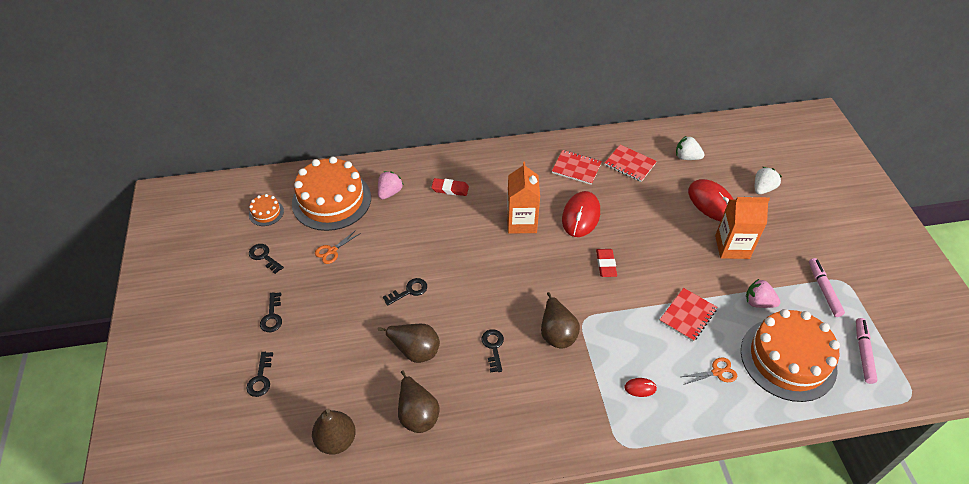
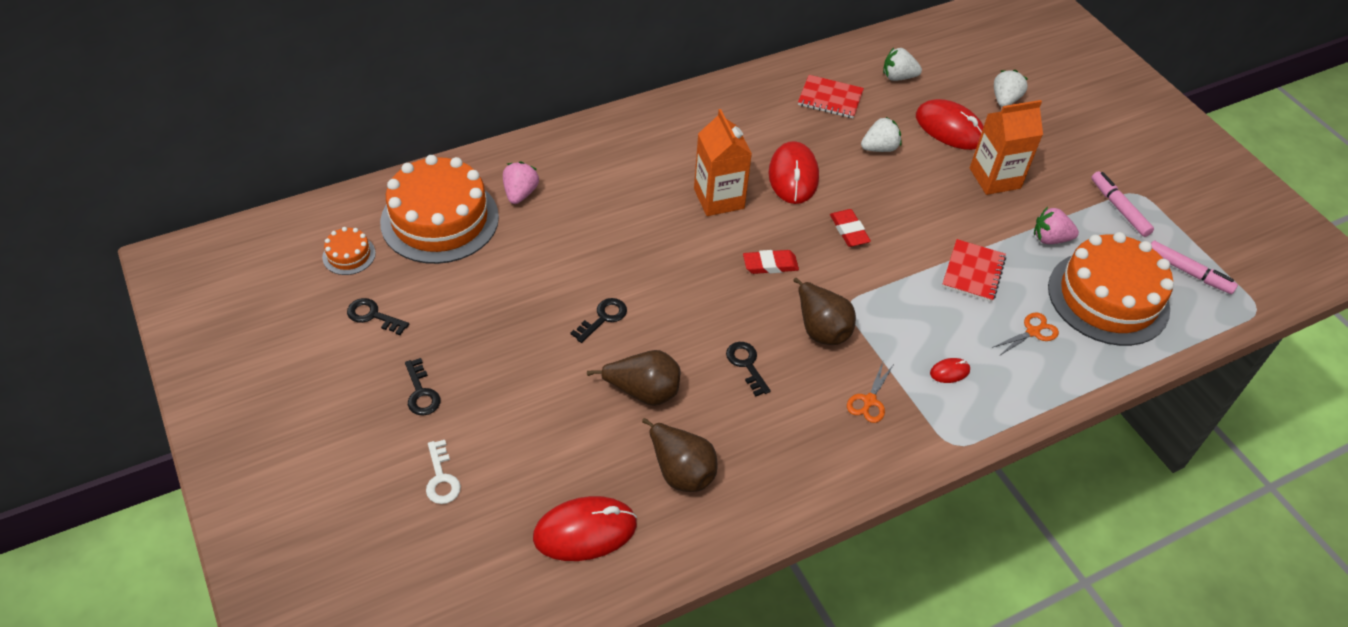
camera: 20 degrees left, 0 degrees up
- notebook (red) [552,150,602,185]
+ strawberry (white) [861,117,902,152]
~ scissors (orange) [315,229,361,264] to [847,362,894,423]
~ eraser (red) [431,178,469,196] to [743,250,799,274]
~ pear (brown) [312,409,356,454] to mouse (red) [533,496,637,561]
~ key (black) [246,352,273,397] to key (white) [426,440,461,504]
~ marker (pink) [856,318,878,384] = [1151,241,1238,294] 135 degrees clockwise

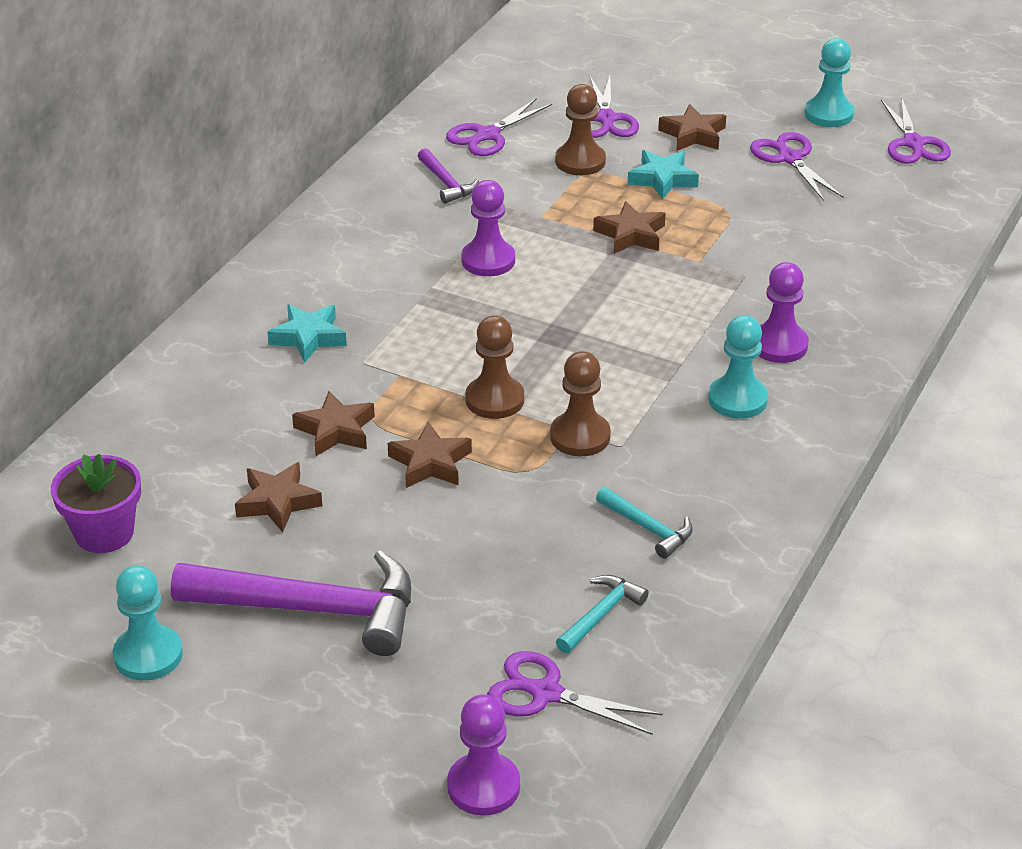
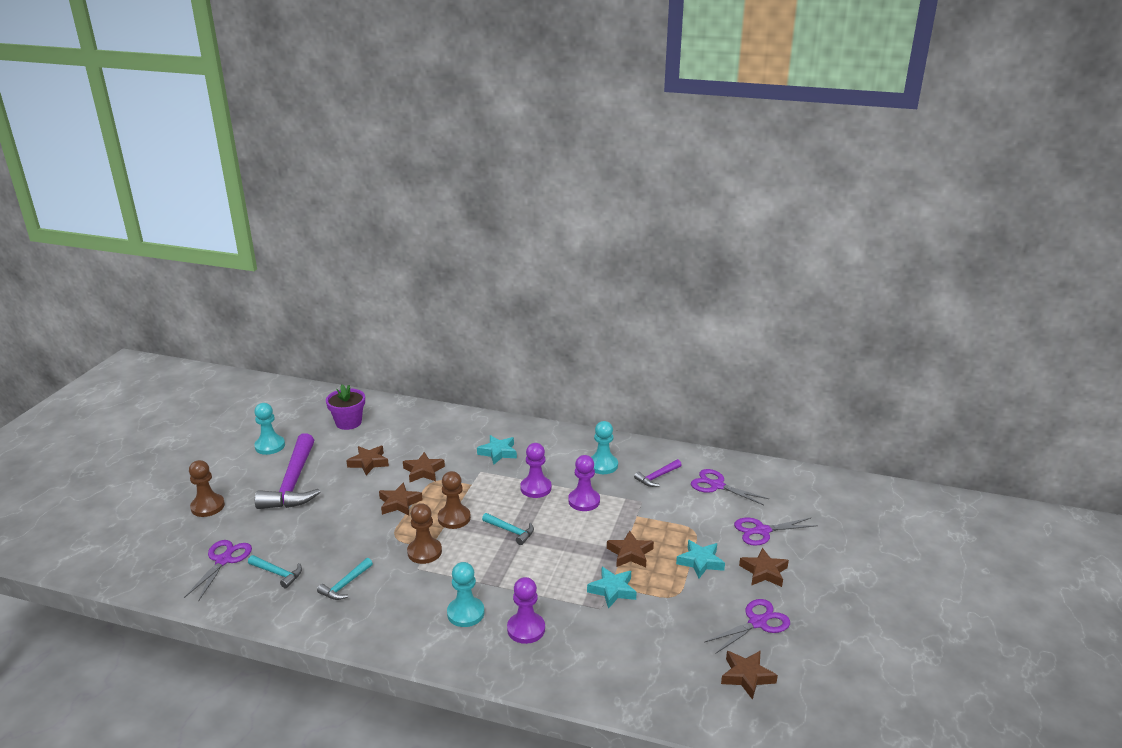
camera: 80 degrees right, 10 degrees down
- scissors (purple) [881,96,951,164]
+ hammer (turquoise) [482,513,534,545]
+ star (turquoise) [587,567,637,609]
+ star (brown) [721,650,778,700]
~ pawn (purple) [447,694,520,816] to [520,443,552,498]
~ pawn (brown) [555,84,606,175] to [189,460,225,517]
~ pawn (turquoise) [805,38,854,127] to [591,421,618,474]

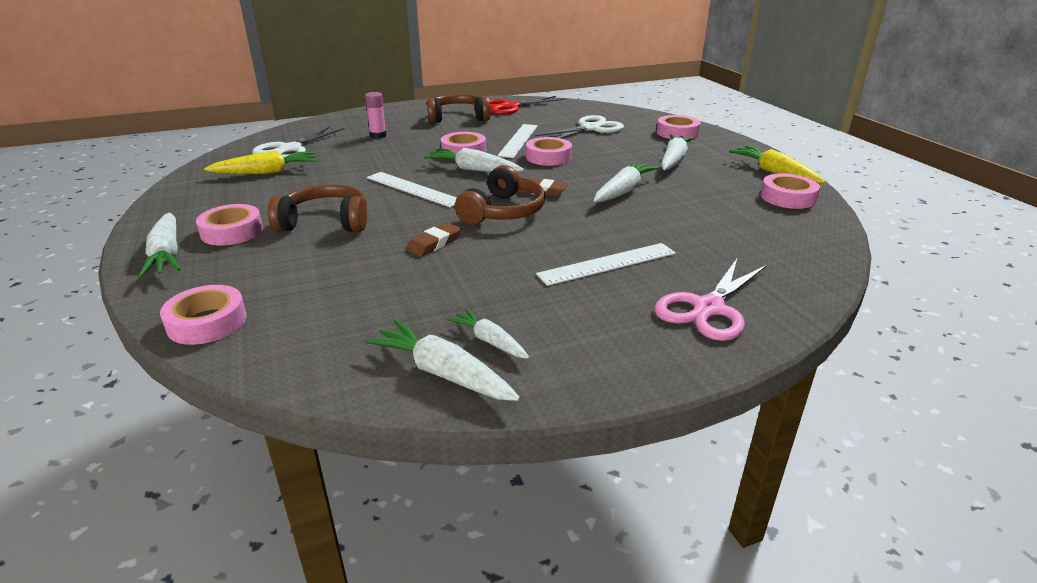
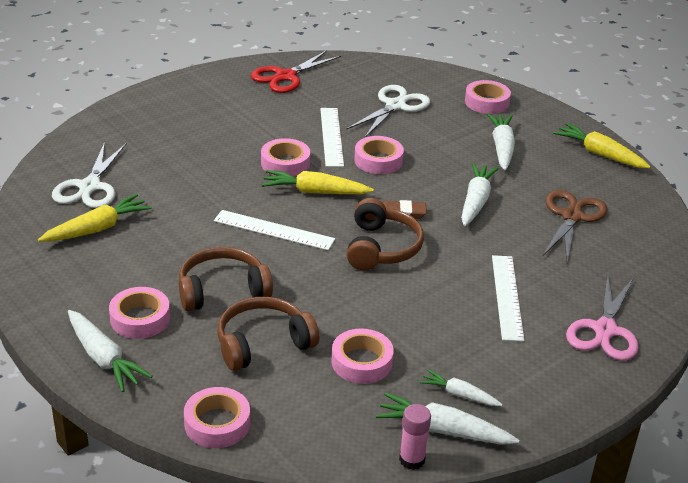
camera: 20 degrees left, 5 degrees up
- eraser (brown) [406,223,461,257]
+ scissors (brown) [542,190,607,262]
~ glue stick (pink) [365,92,387,138] to [399,404,431,470]
~ headphones (brown) [427,94,490,123] to [218,297,319,371]
~ tape (pink) [760,173,820,209] to [331,329,394,384]
~ carrot (white) [424,148,523,172] to carrot (yellow) [262,170,374,194]
~ ruler (white) [536,243,676,286] = [492,255,524,342] 45 degrees counterclockwise

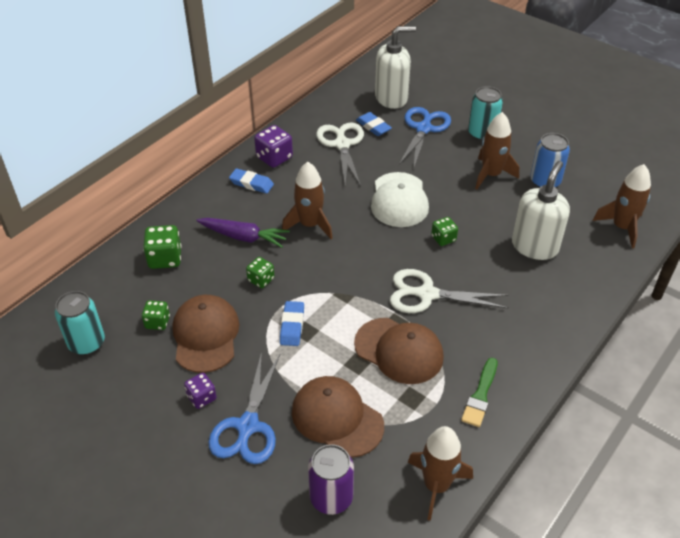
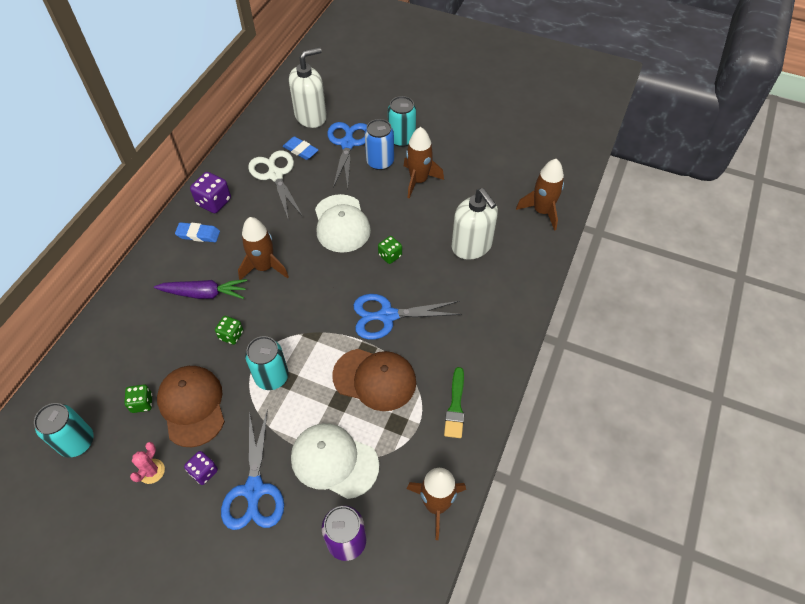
camera: 15 degrees left, 10 degrees up
- dice (green) [143,225,181,269]
+ cactus (pink) [130,442,165,484]
~ can (blue) [530,133,570,188] to [365,119,394,170]
~ eraser (blue) [280,301,304,346] to can (turquoise) [245,336,289,390]
~ cap (brown) [292,376,384,458] to cap (white) [291,423,379,499]
~ scissors (white) [390,269,509,313] to scissors (blue) [353,294,462,340]
~ soap dispenser (white) [512,161,570,260] = [451,188,498,260] 135 degrees clockwise

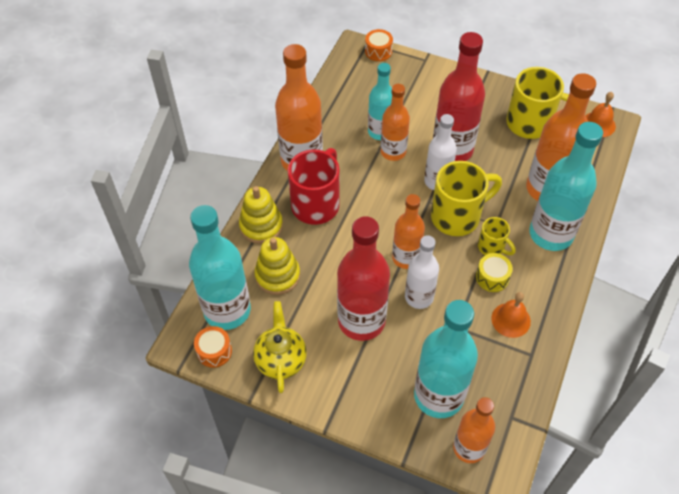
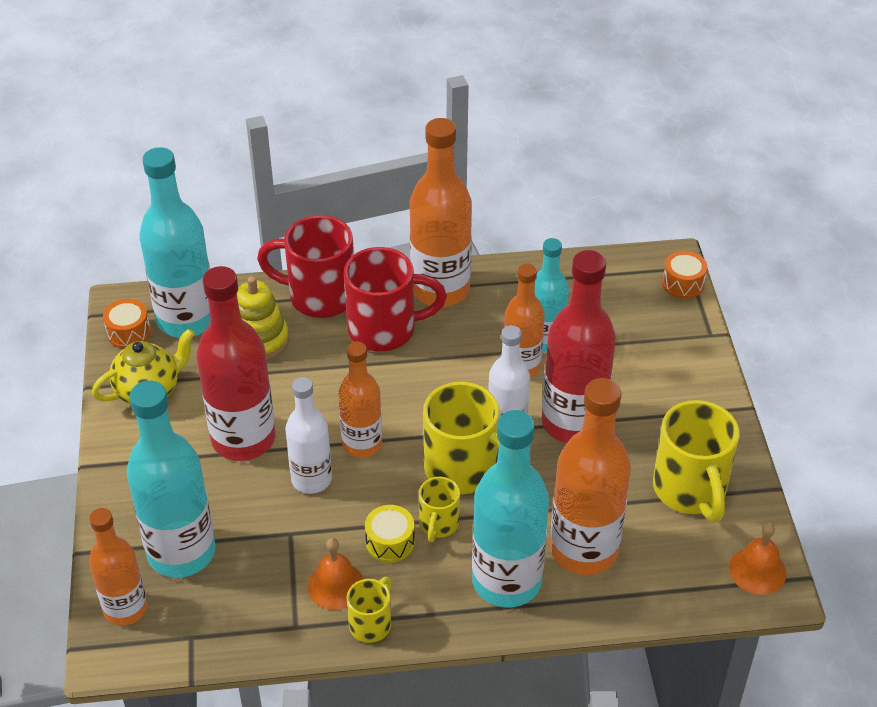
camera: 60 degrees right, 10 degrees down
+ mug (yellow) [347,577,392,643]
~ stacking toy (yellow) [239,186,283,244] to mug (red) [257,215,354,318]

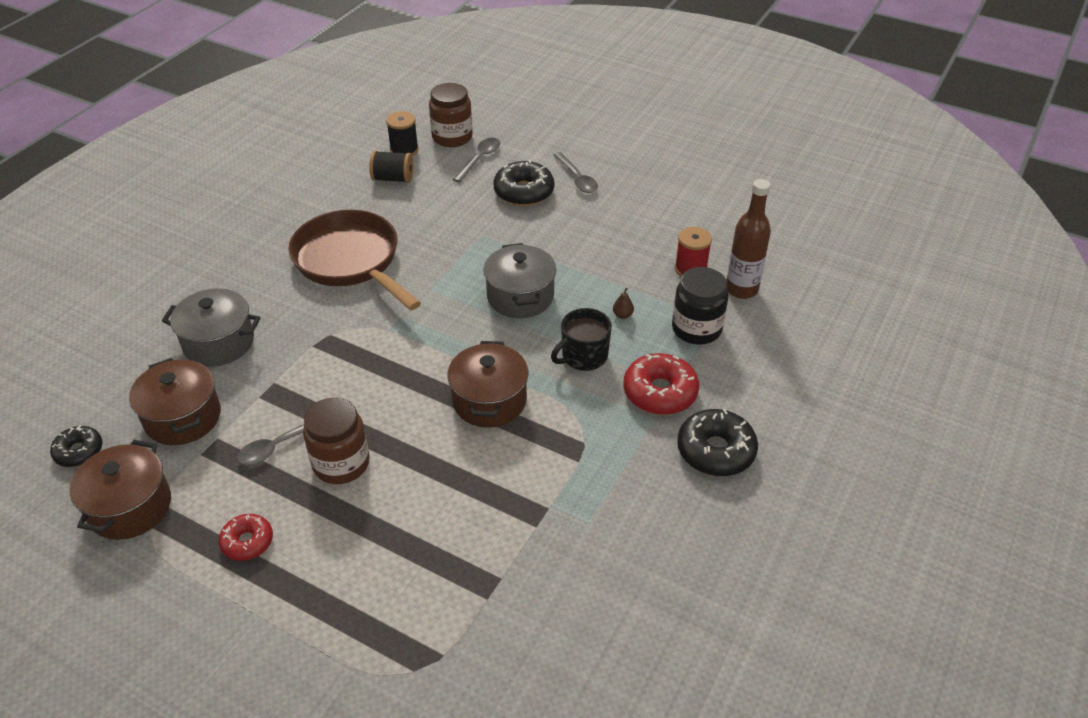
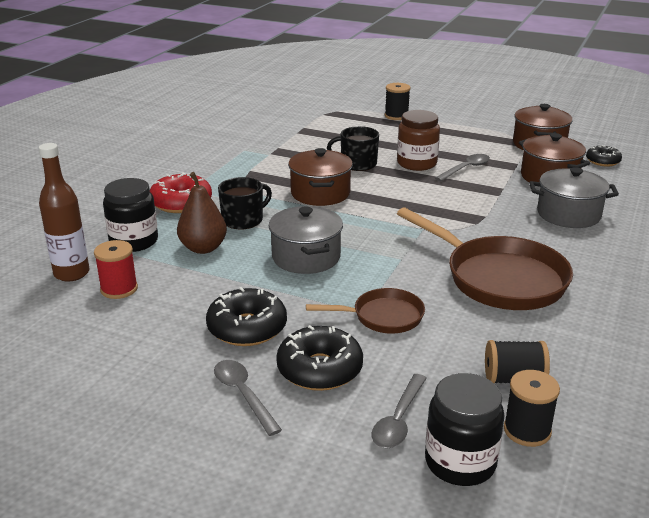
camera: 175 degrees right, 15 degrees down
- donut (red) [218,514,273,561]
+ pan (brown) [306,288,425,333]
+ mug (black) [327,126,379,171]
+ spool (black) [385,83,411,120]
~ donut (black) [677,409,758,476] to [206,287,287,346]
~ jar (brown) [429,83,473,147] to jar (black) [425,373,504,486]
~ pear (brown) [613,288,634,319] = [177,172,227,254] x2.35

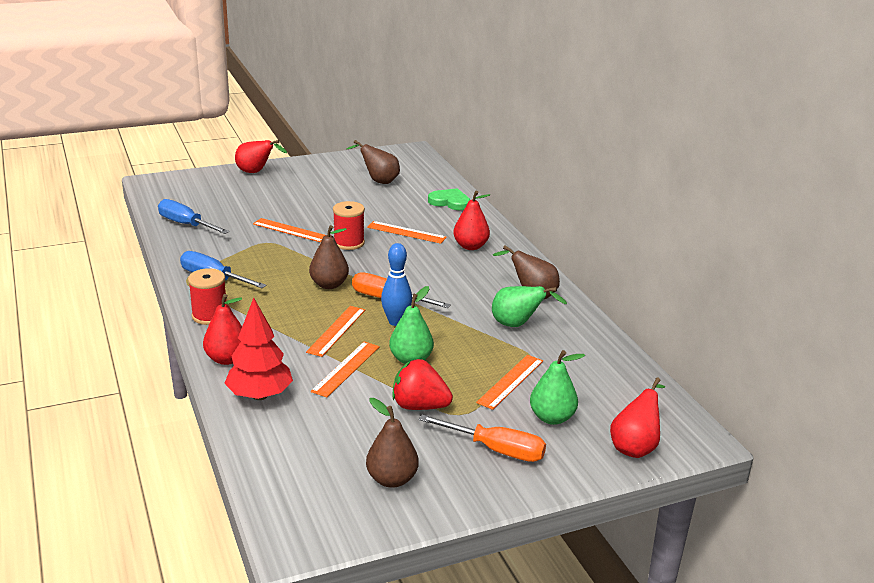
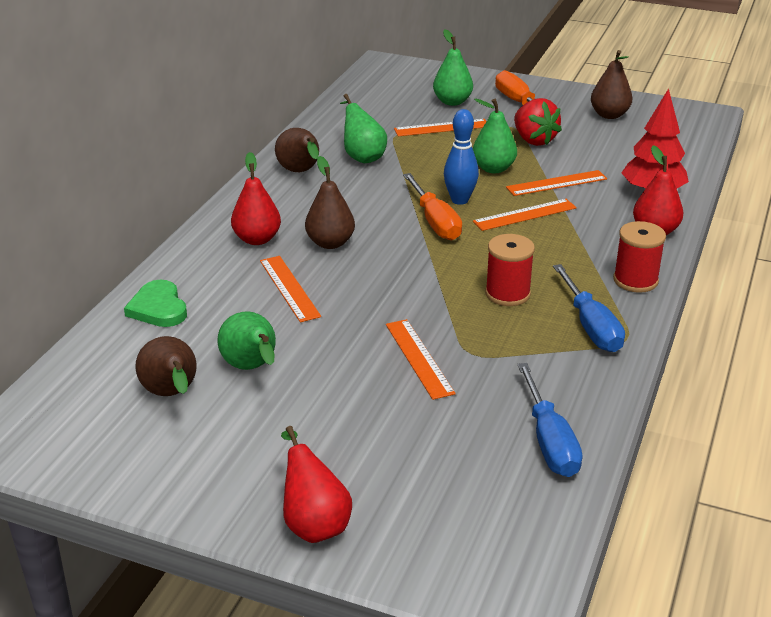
camera: 135 degrees left, 5 degrees up
- pear (red) [610,377,665,458]
+ pear (green) [218,311,276,370]
~ pear (brown) [309,225,349,289] to [305,156,355,249]
~ spool (red) [333,201,365,250] to [485,234,535,306]

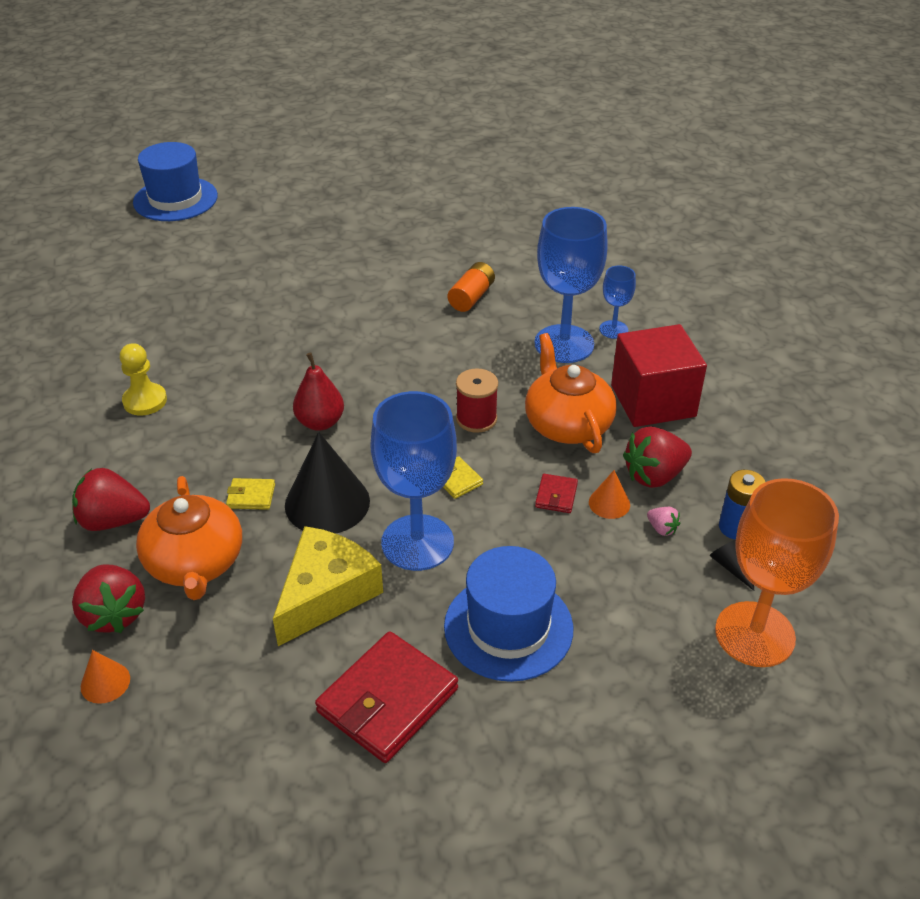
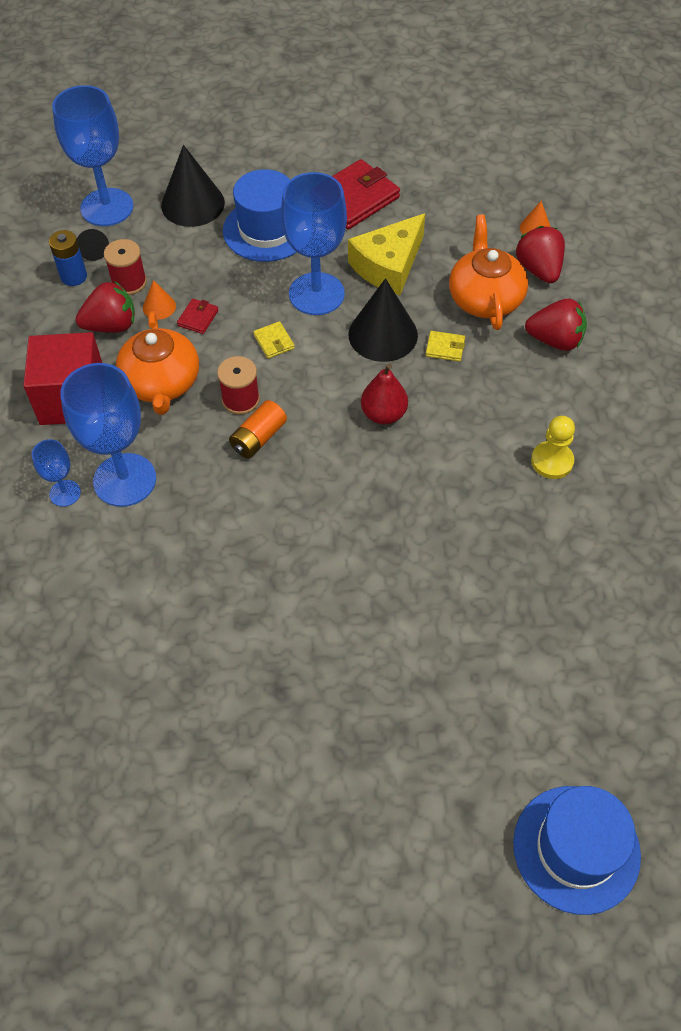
camera: 170 degrees left, 15 degrees up
+ cone (black) [161,145,225,227]
~ battery (orange) [448,262,495,312] to [229,400,287,458]
~ strawberry (pink) [647,507,680,536] to spool (red) [104,239,147,295]
~ goblet (orange) [715,478,839,667] to goblet (blue) [52,85,133,226]

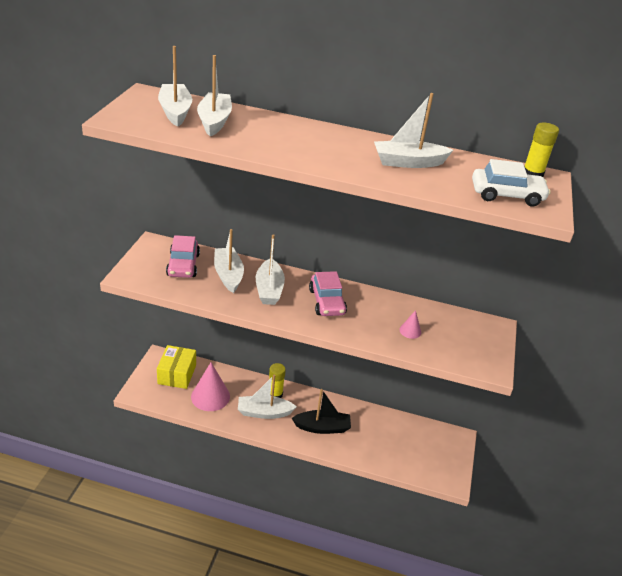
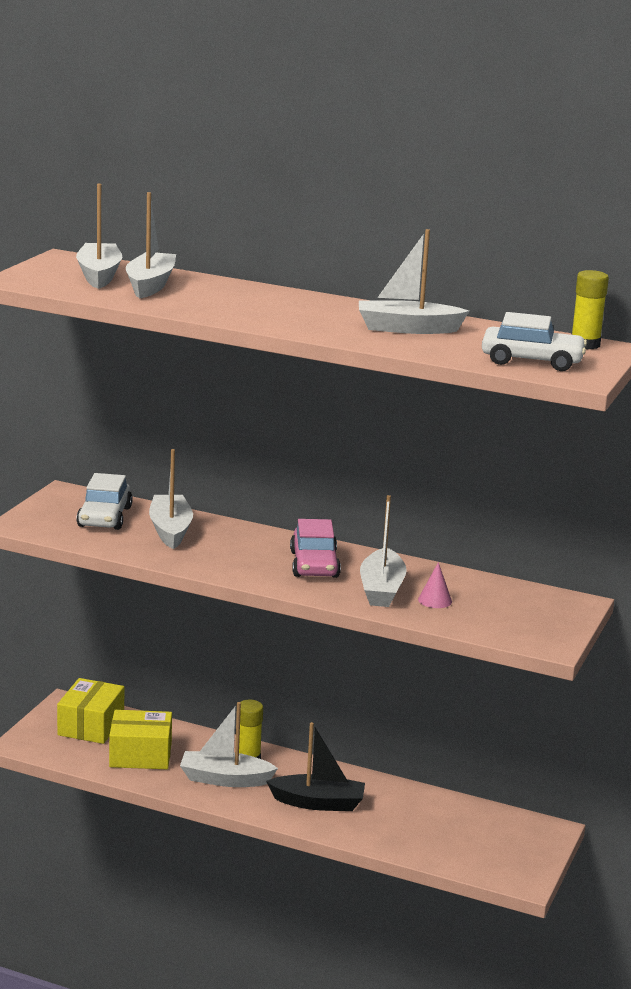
camera: 10 degrees right, 15 degrees down
~ boat (white) [256,234,285,305] to [360,495,407,607]
~ cone (pink) [191,362,230,411] to box (yellow) [109,710,172,769]
~ car (pink) [166,235,200,278] to car (white) [76,473,133,530]

